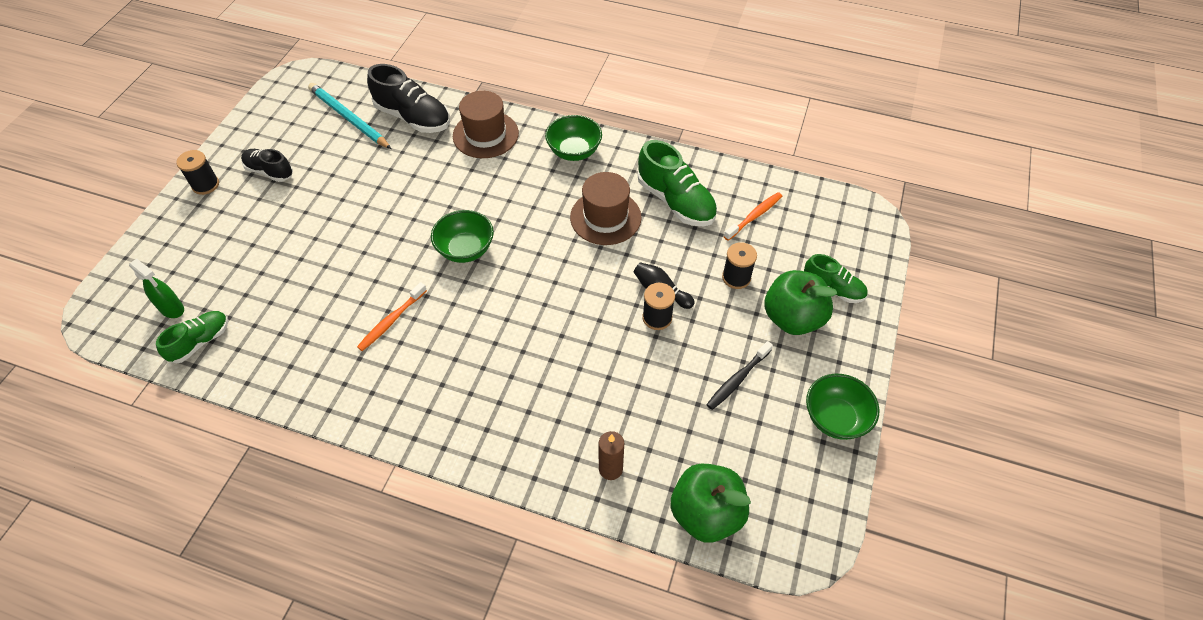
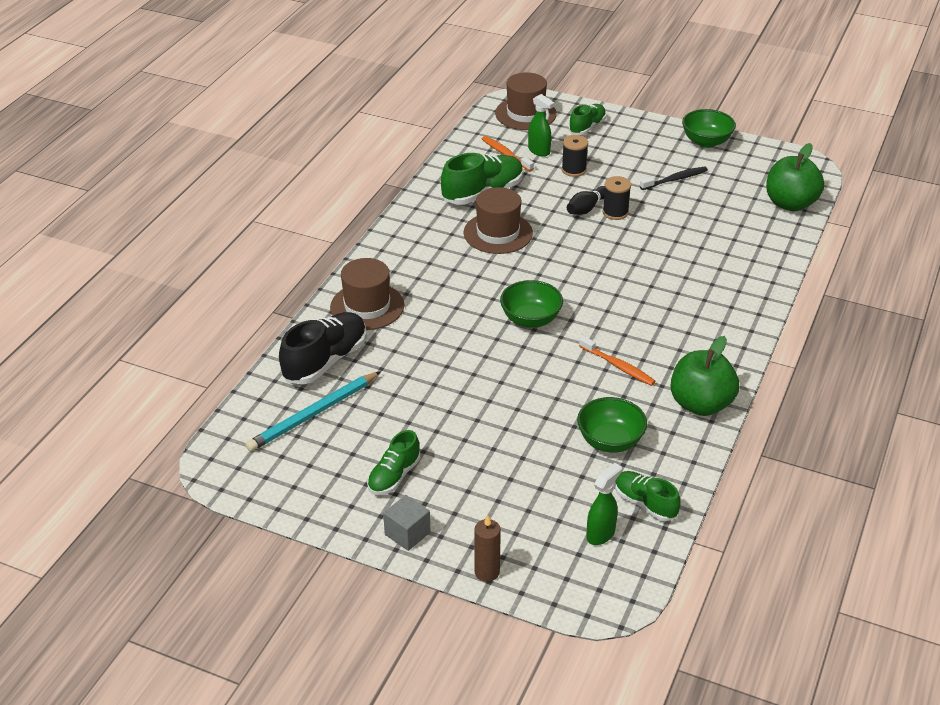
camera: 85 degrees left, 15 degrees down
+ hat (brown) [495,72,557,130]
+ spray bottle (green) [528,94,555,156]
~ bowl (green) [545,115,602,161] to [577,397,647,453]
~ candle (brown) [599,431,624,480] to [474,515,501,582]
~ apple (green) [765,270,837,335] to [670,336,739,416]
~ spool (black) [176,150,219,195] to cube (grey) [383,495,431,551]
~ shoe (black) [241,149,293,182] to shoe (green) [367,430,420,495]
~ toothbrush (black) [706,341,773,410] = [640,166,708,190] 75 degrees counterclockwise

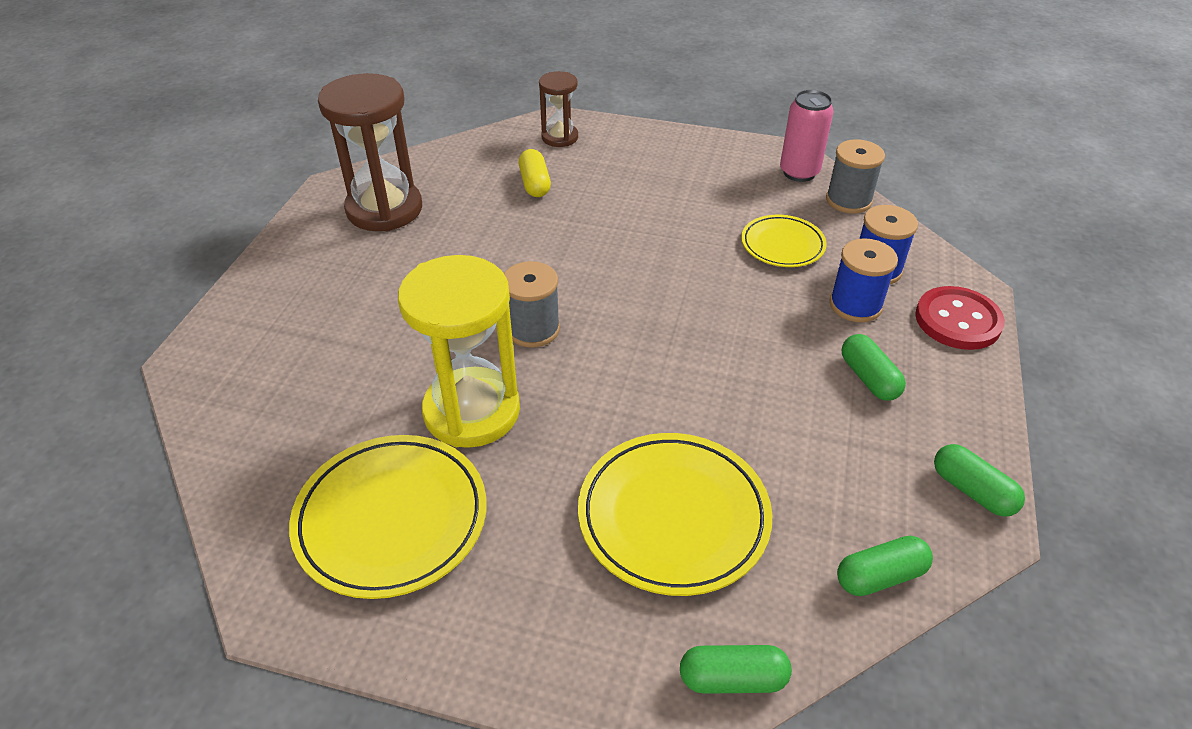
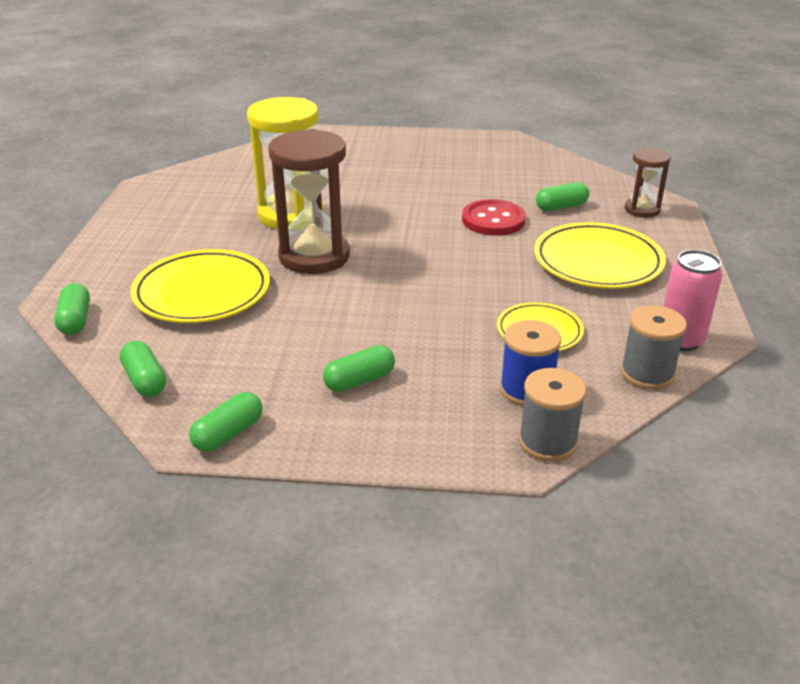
camera: 80 degrees right, 10 degrees down
- spool (blue) [830,238,898,322]
~ plate (yellow) [289,435,487,599] to [534,222,666,289]
~ hourglass (brown) [318,73,422,231] to [268,129,350,274]
~ spool (grey) [504,261,560,347] to [519,368,586,462]
~ button (red) [915,286,1005,350] to [462,199,526,236]
~ capsule (yellow) [519,149,551,197] to capsule (green) [536,182,589,211]

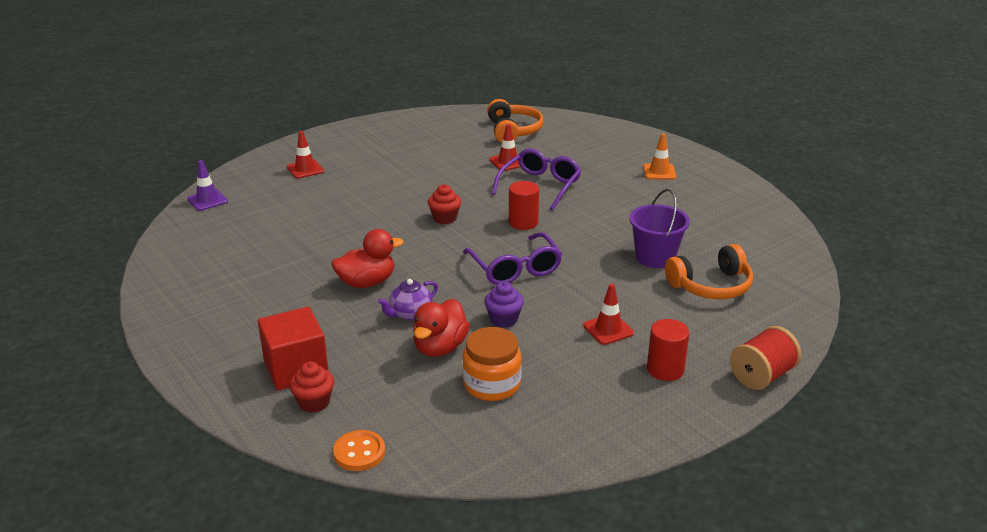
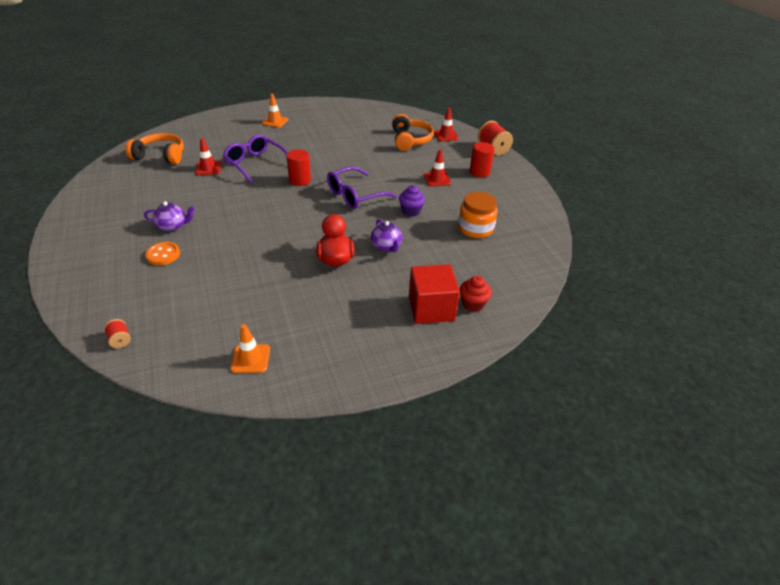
camera: 75 degrees left, 10 degrees up
- duck (red) [413,299,470,357]
- cupcake (red) [428,184,461,224]
- bucket (purple) [629,189,690,268]
+ teapot (purple) [144,201,195,231]
+ traffic cone (orange) [231,324,270,373]
~ traffic cone (red) [287,131,324,179] to [434,108,459,141]
~ button (orange) [333,430,385,471] to [145,242,180,265]
~ traffic cone (purple) [187,160,228,211] to spool (red) [104,319,131,348]
~ glasses (purple) [463,232,562,285] = [327,166,397,209] 150 degrees clockwise

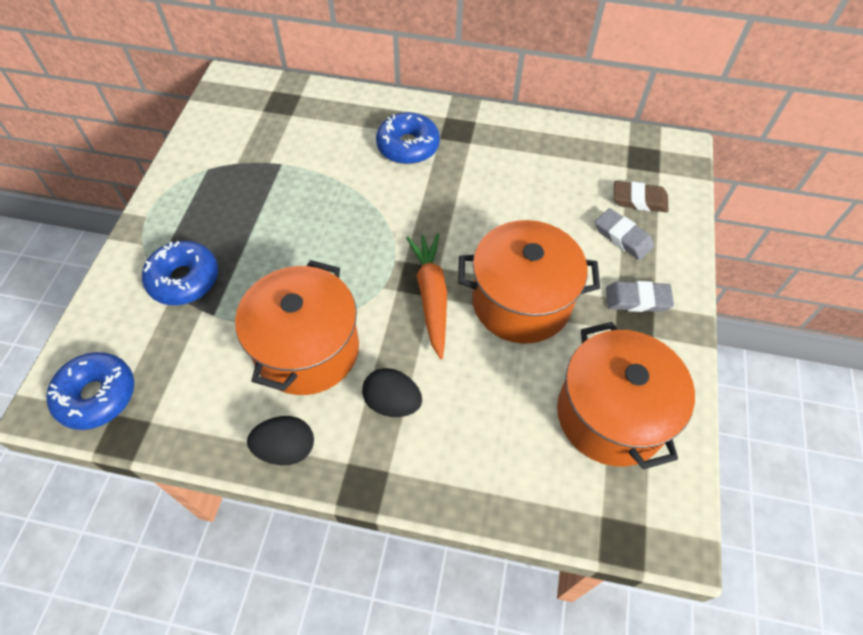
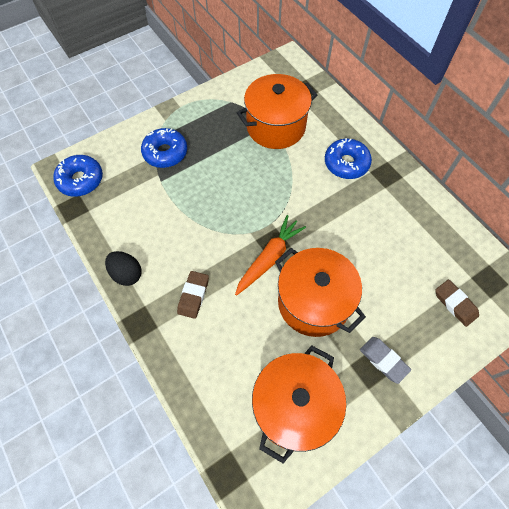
camera: 45 degrees right, 5 degrees up
- eraser (grey) [595,208,654,260]
~ pot (orange) [235,260,359,395] to [237,74,317,149]
~ egg (black) [362,368,422,417] to eraser (brown) [177,271,209,319]

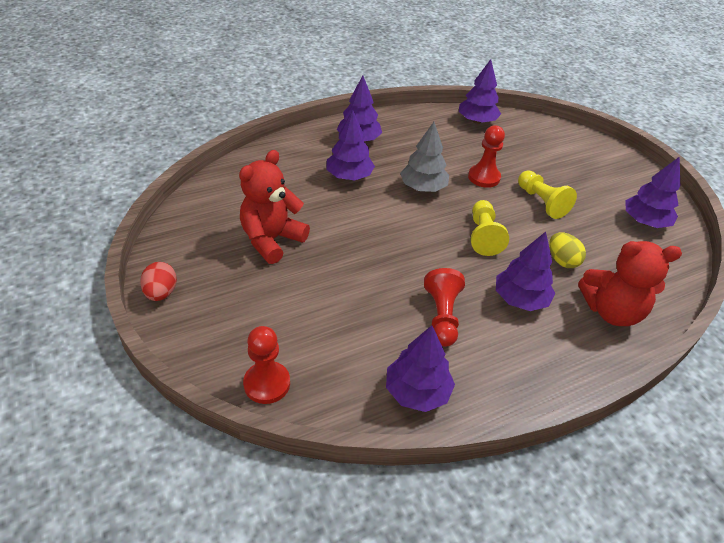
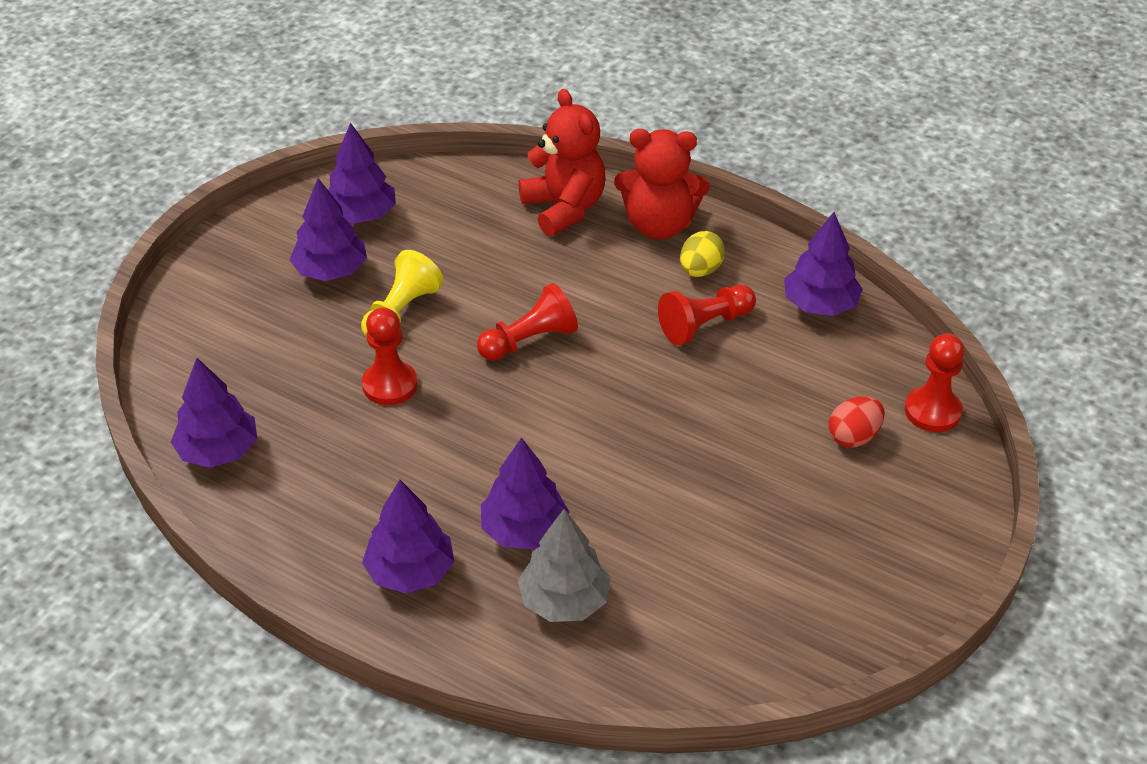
camera: 120 degrees left, 0 degrees up
~ egg (red) [140,262,177,301] to [828,397,884,448]
~ teddy bear (red) [239,150,310,264] to [614,129,710,240]
~ tree (grey) [400,122,449,192] to [518,509,611,622]
~ tree (purple) [496,232,555,311] to [290,178,367,281]
~ egg (yellow) [549,233,586,268] to [680,231,725,277]
~ pawn (yellow) [471,200,509,256] to pawn (red) [477,283,578,361]

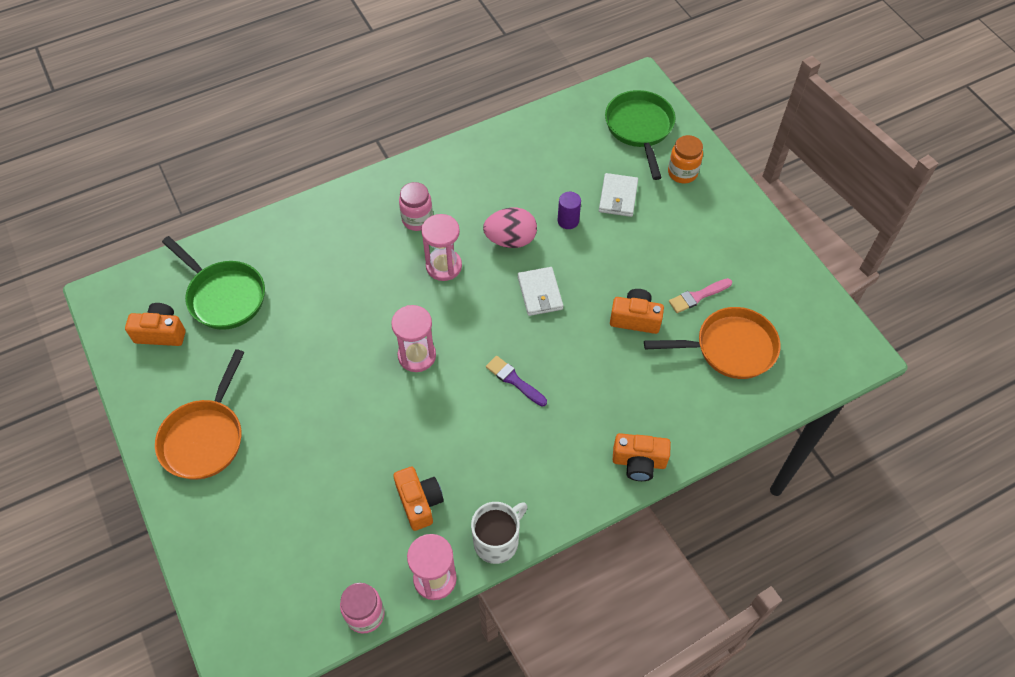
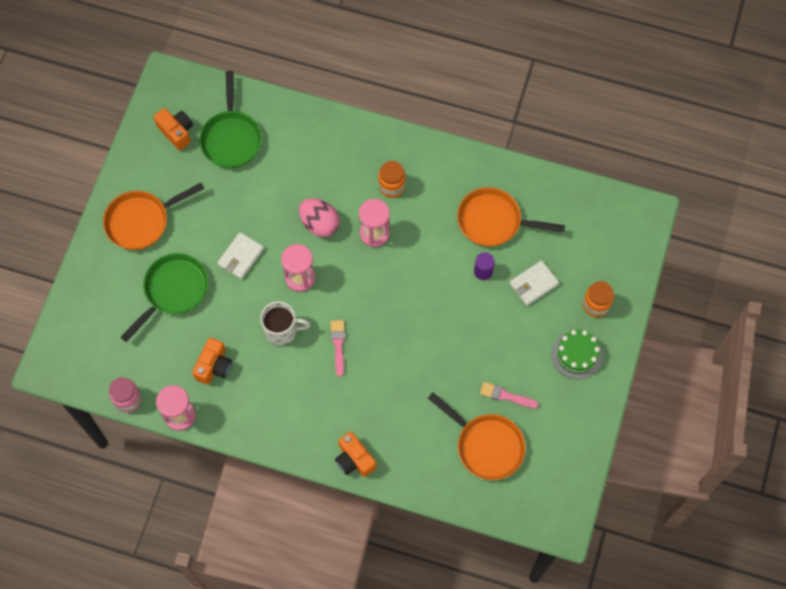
camera: 45 degrees right, 10 degrees up
- camera (orange) [610,289,664,334]
+ pan (orange) [457,187,565,247]
+ cake (green) [552,330,603,379]
~ mug (white) [471,502,528,564] to [260,301,311,346]
~ egg (pink) [483,208,537,248] to [299,198,340,237]
~ wallet (white) [518,267,563,316] to [217,232,264,279]
~ pan (green) [605,90,675,180] to [121,253,208,342]
~ jar (pink) [399,182,433,231] to jar (orange) [378,161,406,198]
~ brush (purple) [486,356,547,406] to brush (pink) [331,320,345,377]

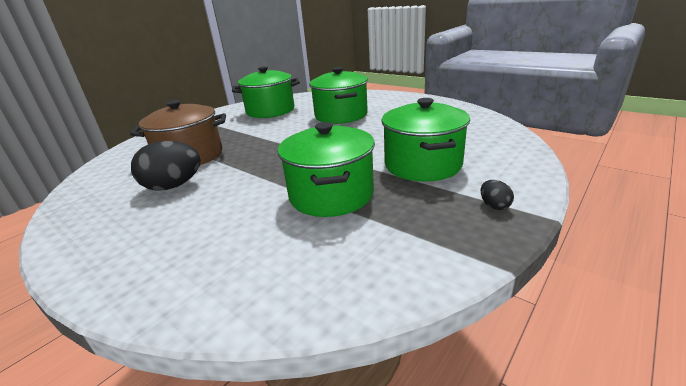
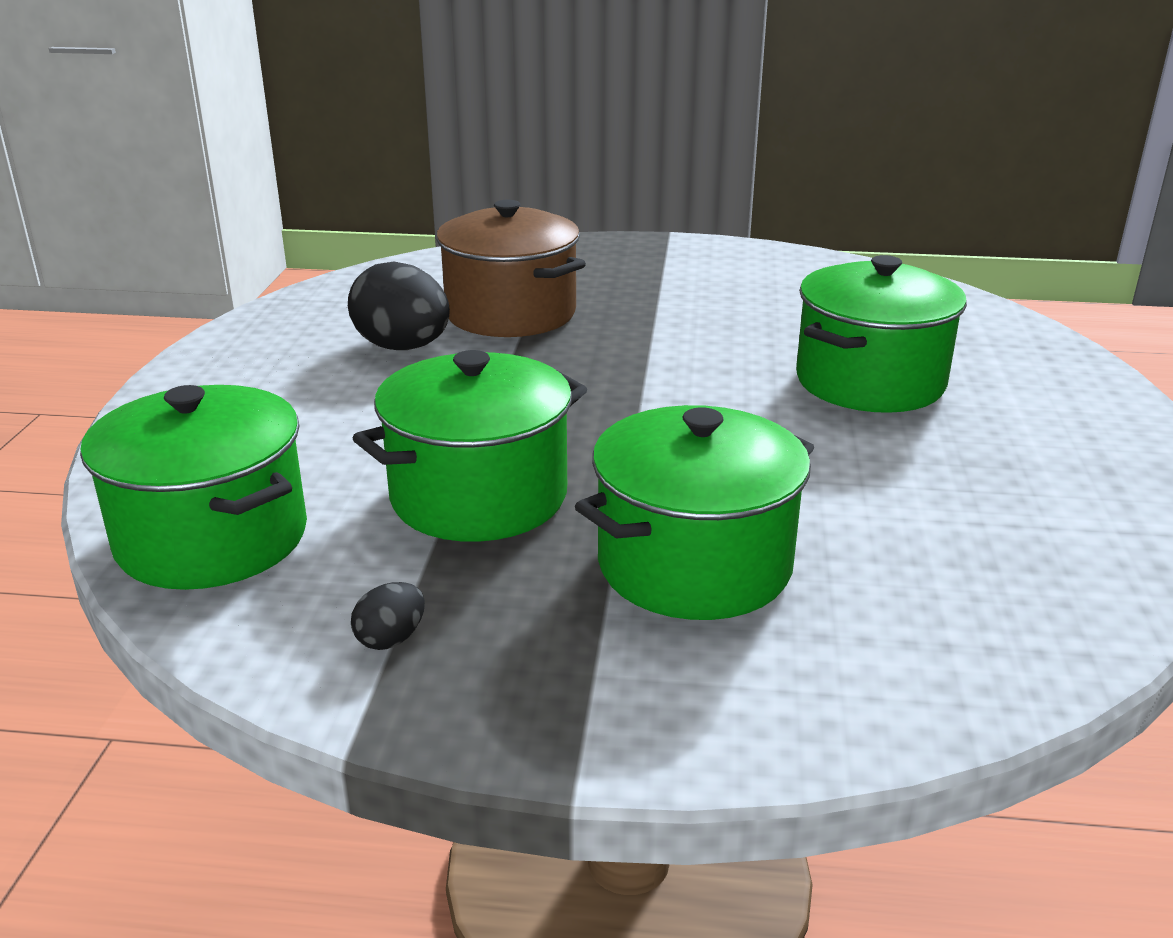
camera: 55 degrees right, 0 degrees up
~ pot (green) [232,66,300,118] to [80,385,307,590]
~ egg (black) [481,180,514,210] to [351,582,425,650]

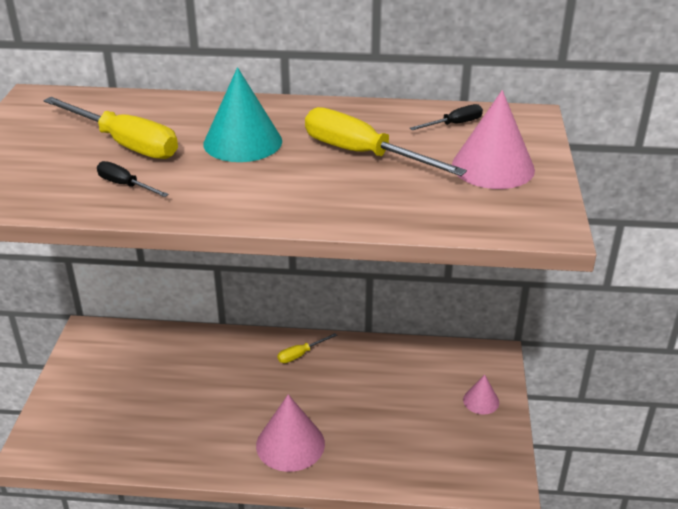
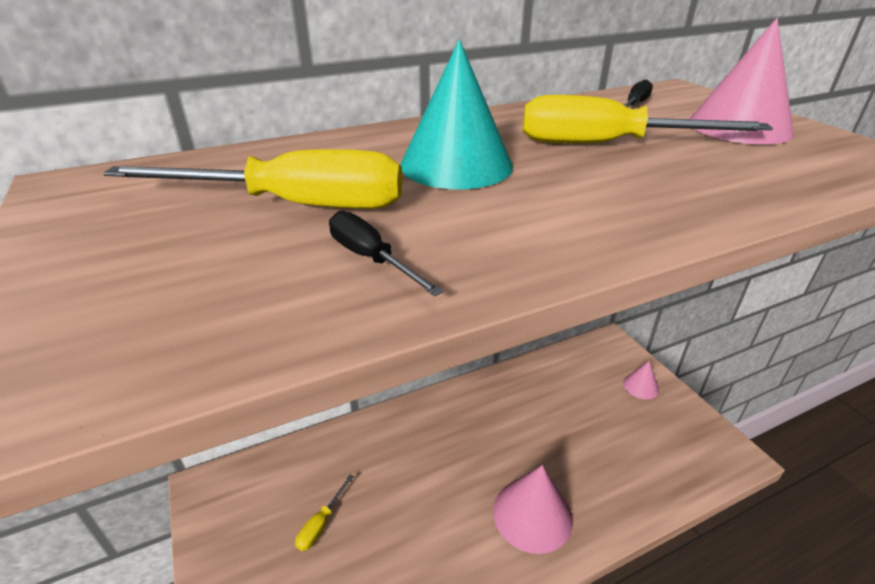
camera: 30 degrees left, 0 degrees up
~ screwdriver (yellow) [277,333,337,363] to [295,475,354,551]
~ screwdriver (black) [97,161,169,197] = [329,211,443,296] 45 degrees clockwise

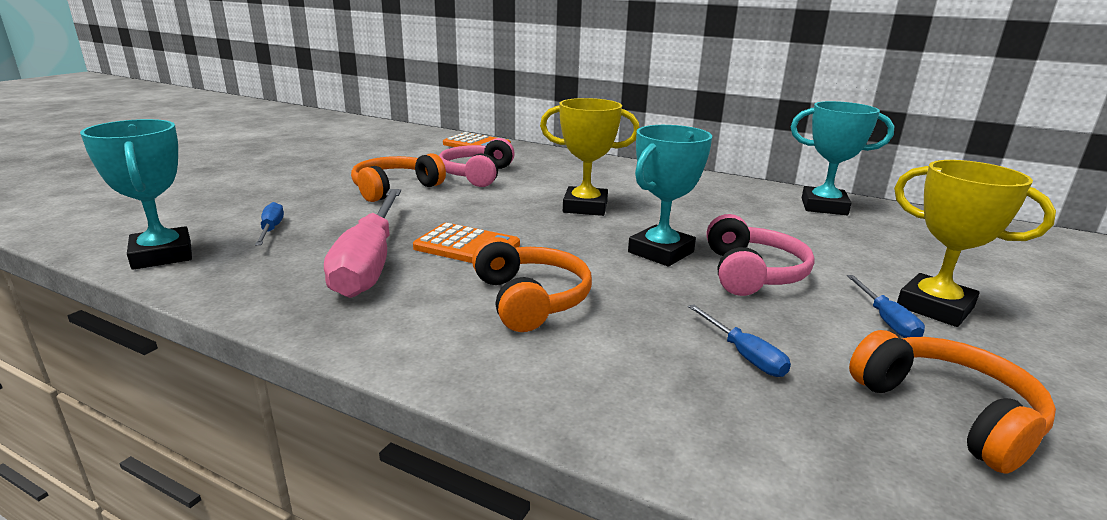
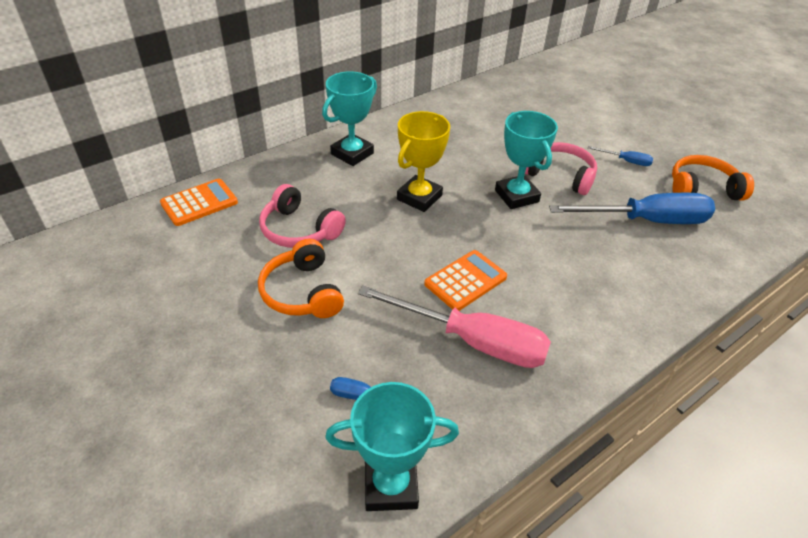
camera: 65 degrees left, 20 degrees up
- headphones (orange) [472,237,592,332]
- trophy (yellow) [894,160,1056,327]
~ trophy (turquoise) [791,101,894,215] to [322,71,377,166]
~ screwdriver (blue) [688,304,791,377] = [549,193,715,224] x2.27

